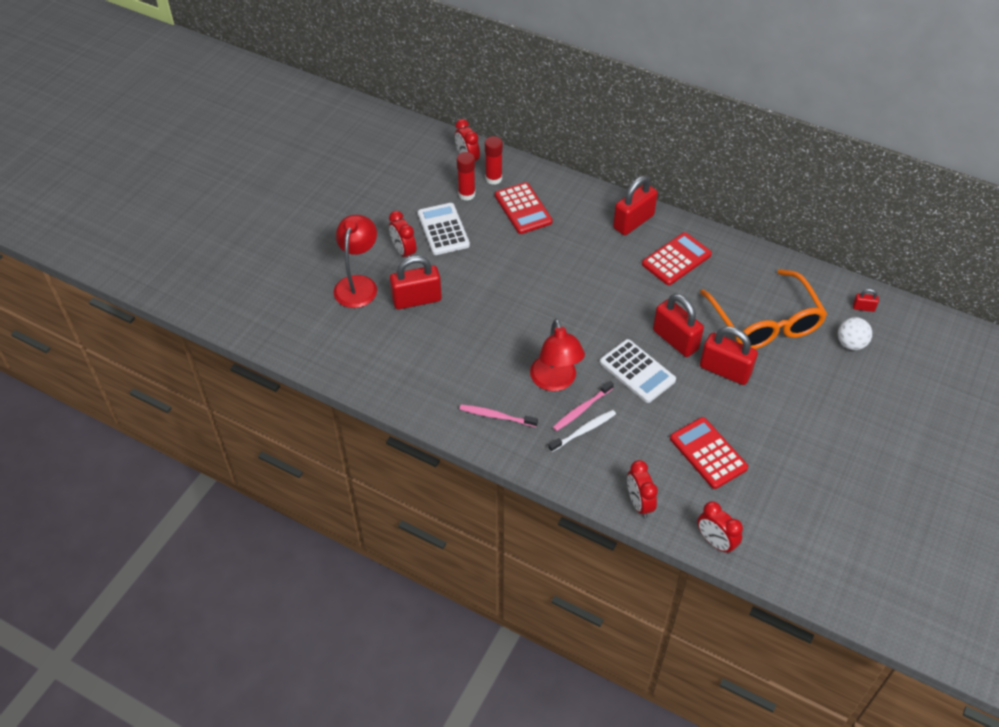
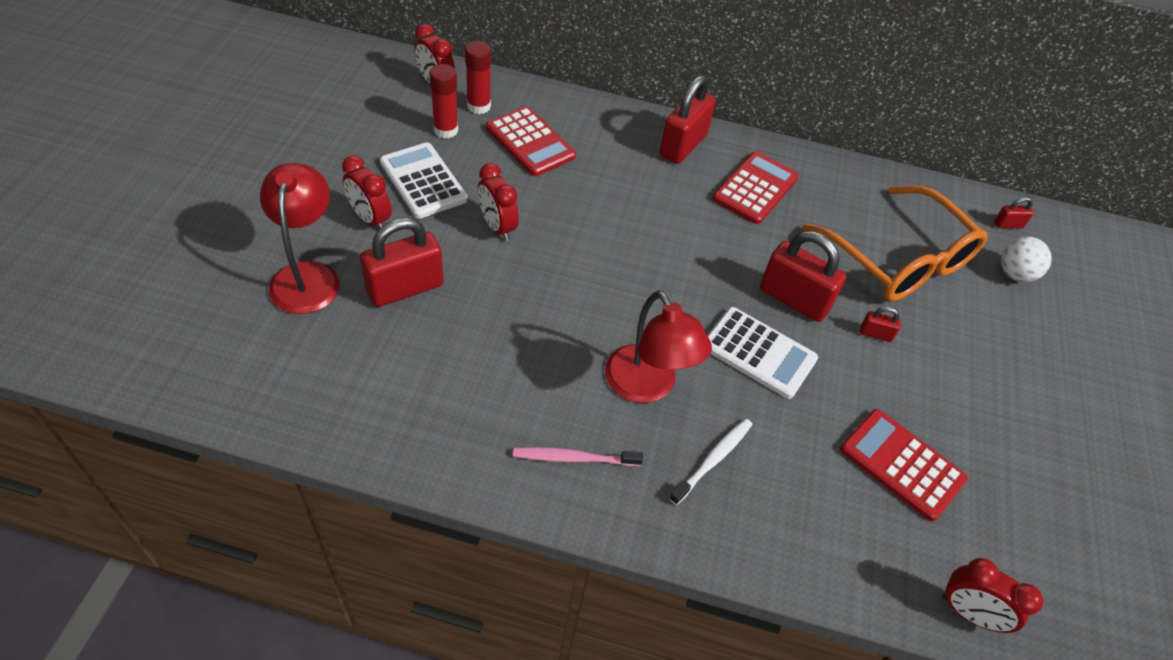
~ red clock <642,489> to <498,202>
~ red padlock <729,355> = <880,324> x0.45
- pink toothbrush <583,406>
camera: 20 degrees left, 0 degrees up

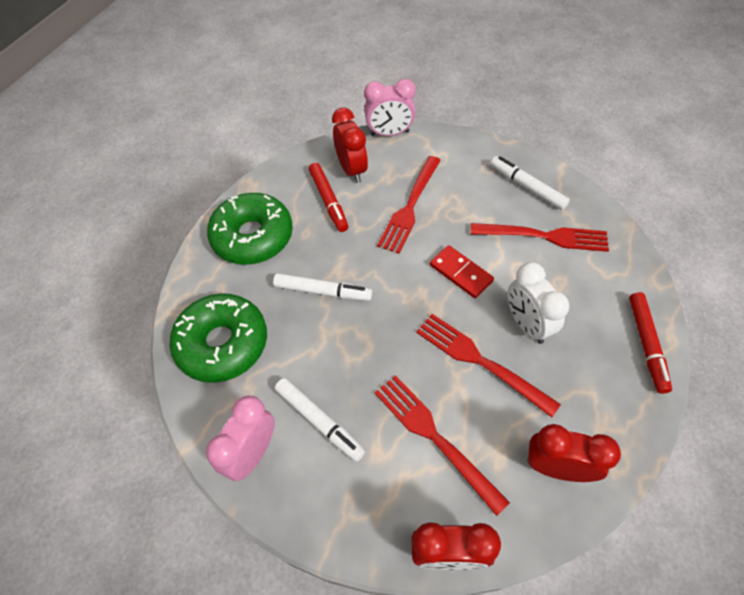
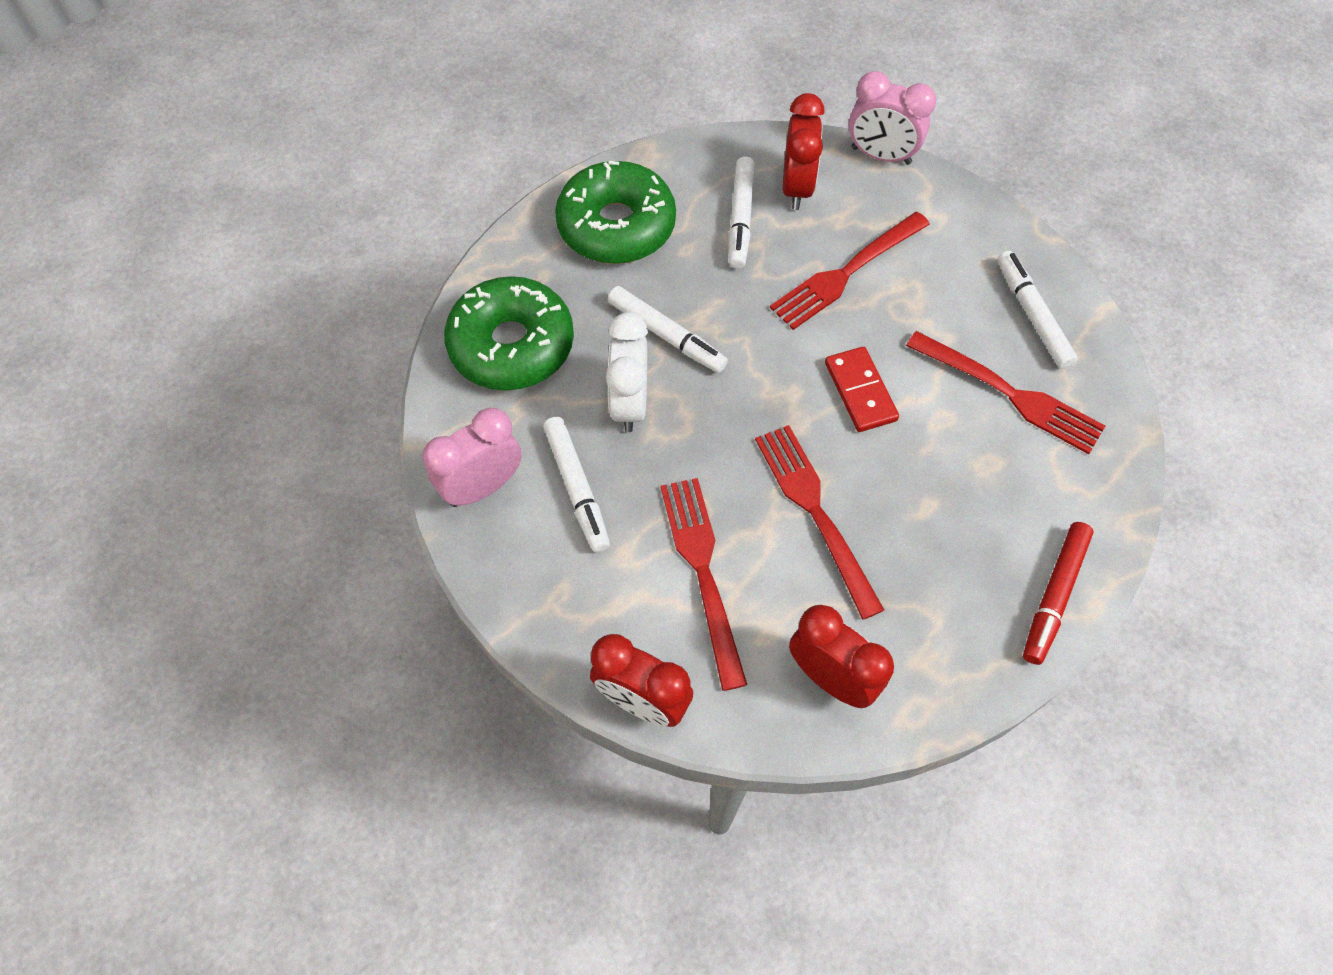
~ white clock <538,303> to <627,372>
~ red marker <328,197> to white marker <742,212>
camera: 25 degrees right, 5 degrees up

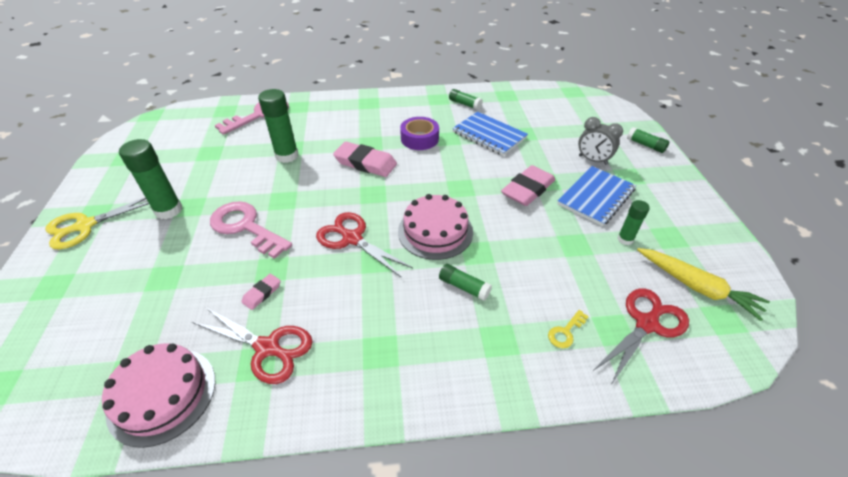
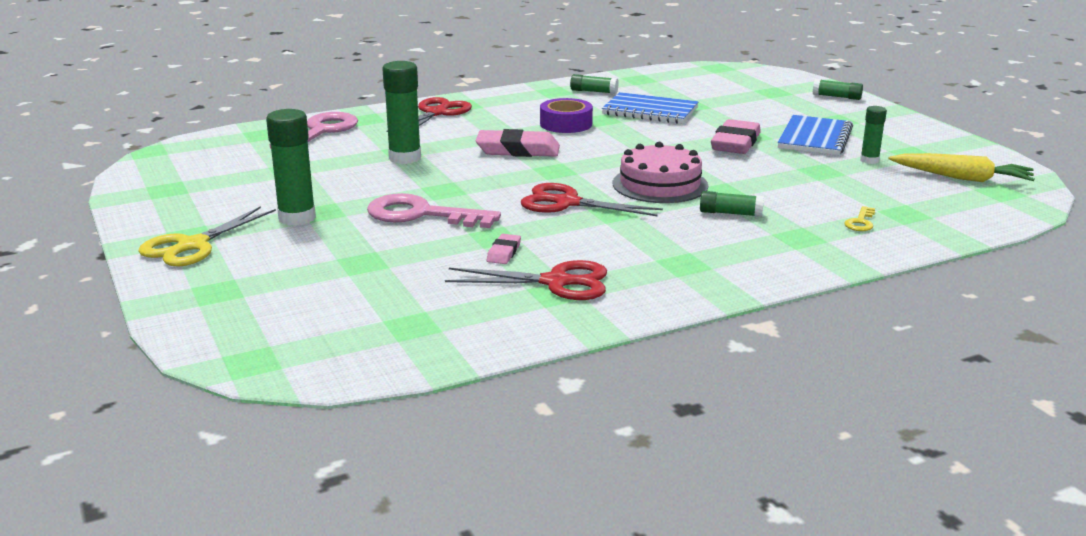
~ red scissors <641,336> to <429,114>
- pink cake <158,395>
- grey clock <600,141>
camera: 20 degrees left, 20 degrees down

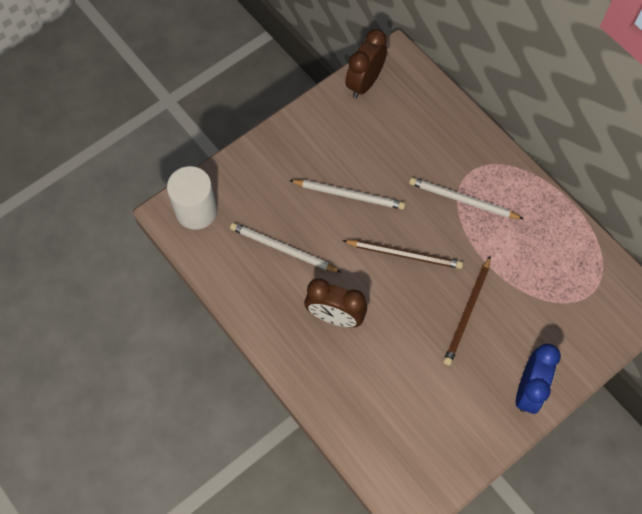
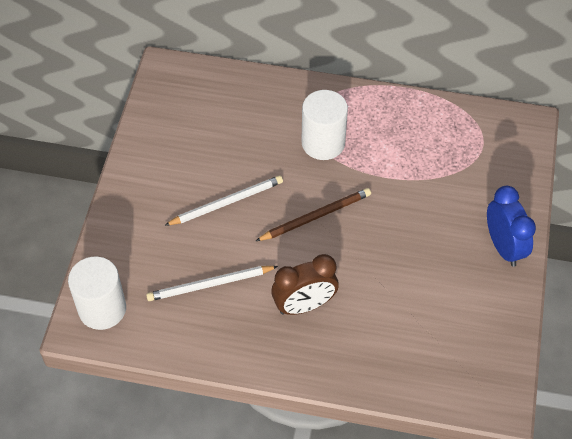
~ white pencil <466,198> to white cylinder <325,125>
- brown clock <366,63>
- brown pencil <467,311>
camera: 40 degrees left, 10 degrees down

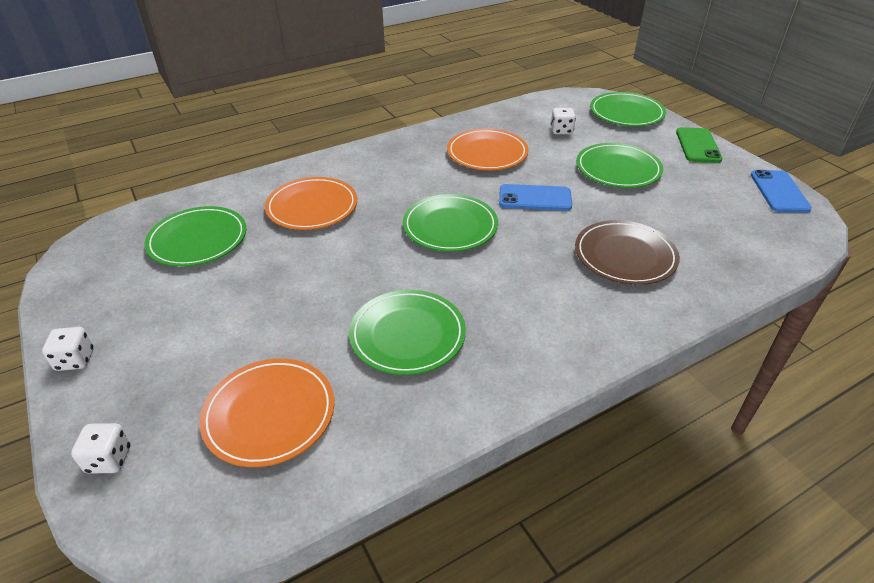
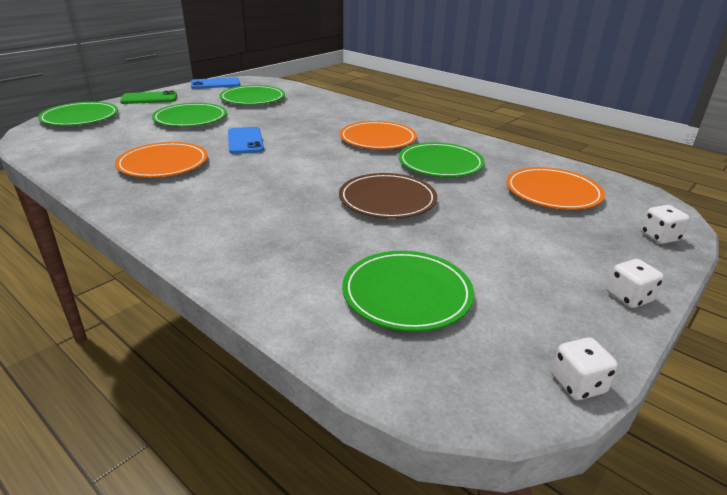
~ green plate <450,223> to <252,95>
~ brown plate <627,252> to <388,196>
~ orange plate <311,203> to <378,135>
~ white dice <563,121> to <584,368>
camera: 110 degrees left, 10 degrees down

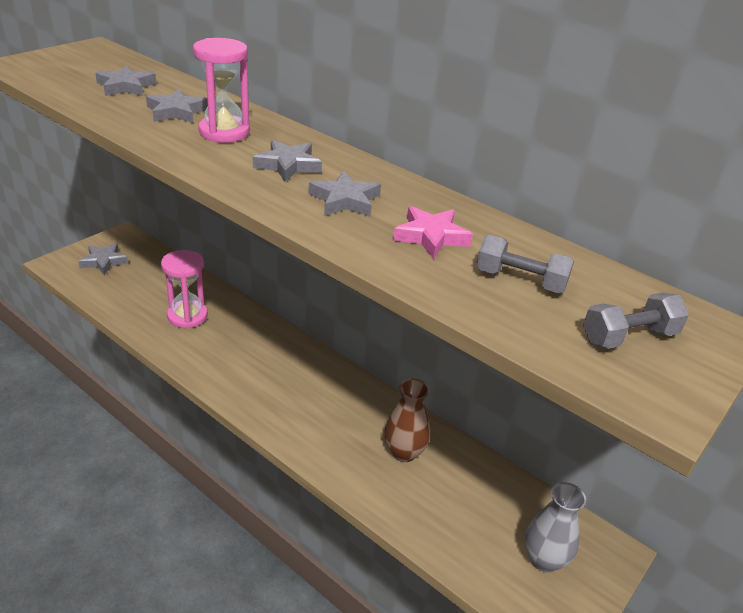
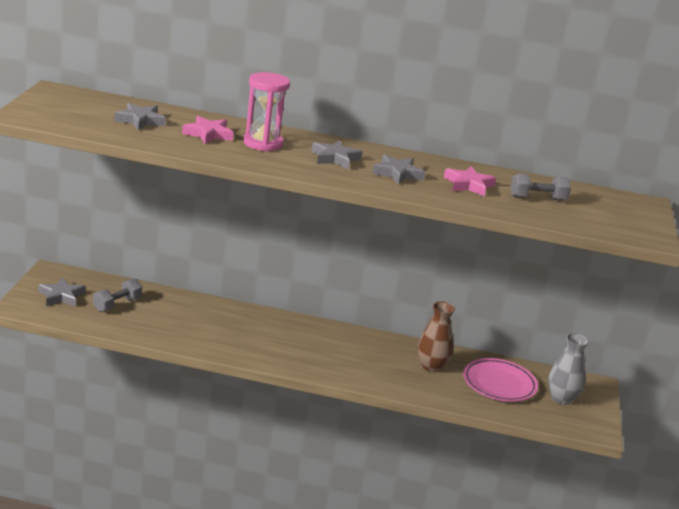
~ grey dumbbell <636,321> to <117,295>
~ grey star <177,106> to pink star <207,130>
+ pink plate <500,380>
- pink hourglass <184,289>
camera: 30 degrees left, 10 degrees down

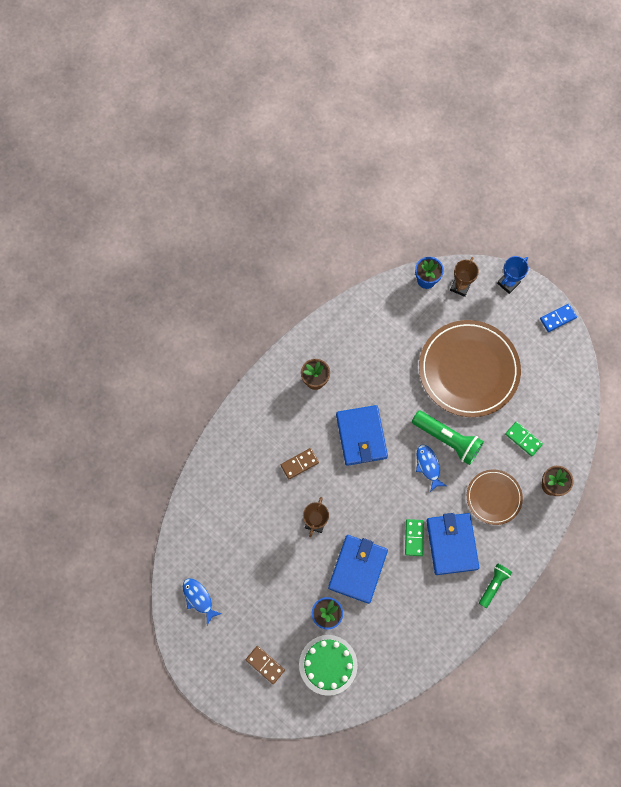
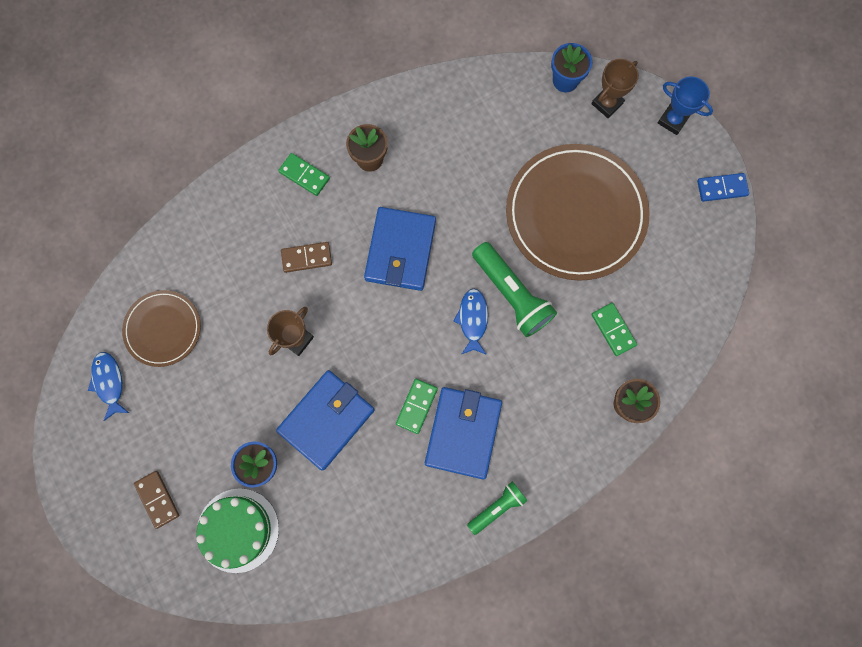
~ brown plate <495,497> to <161,328>
+ green domino <304,174>
~ blue trophy <513,275> = <685,106> 60 degrees clockwise
camera: 20 degrees right, 5 degrees up

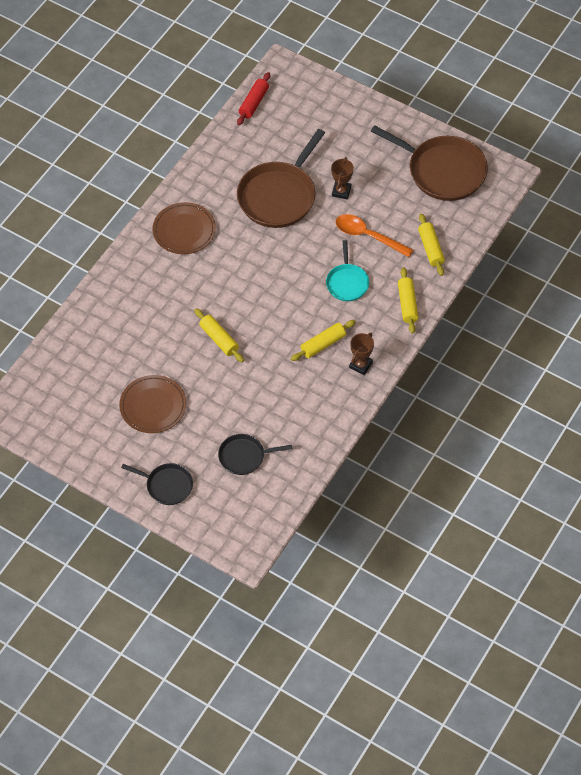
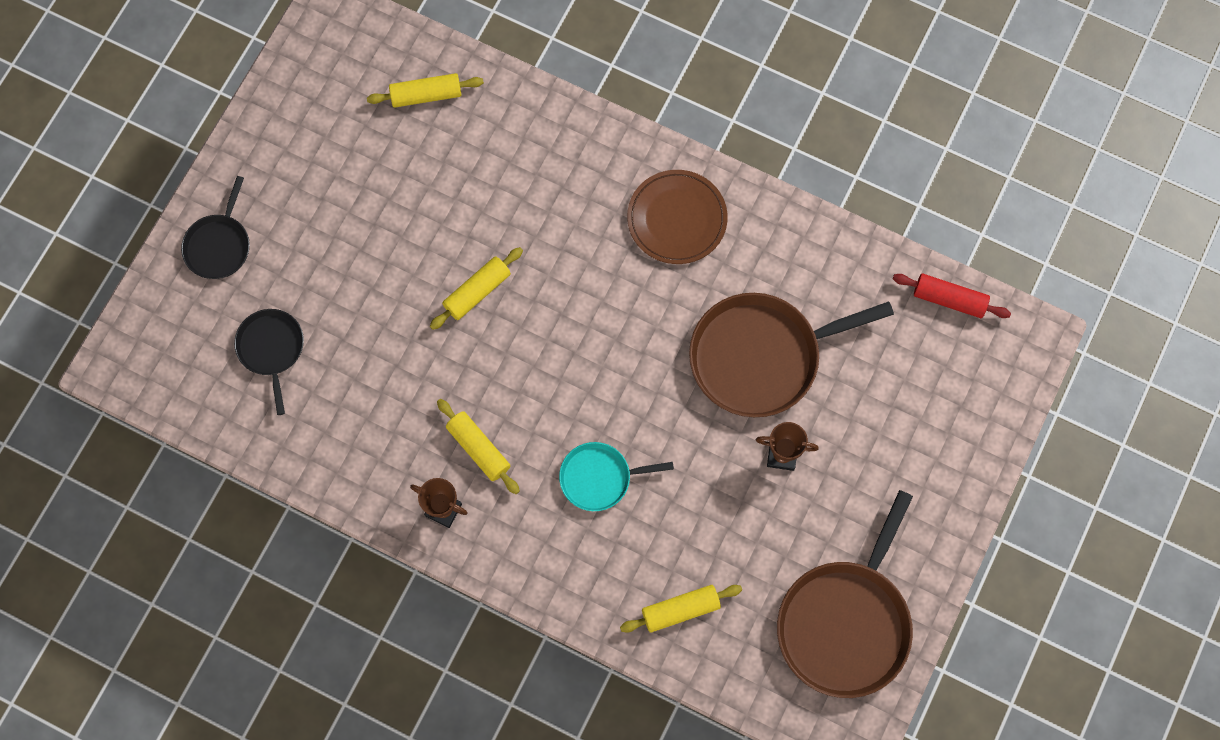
~ yellow rolling pin <408,301> to <425,90>
~ brown pan <281,178> = <791,355> 45 degrees counterclockwise
- brown plate <152,404>
- orange spoon <374,235>
camera: 85 degrees right, 15 degrees up

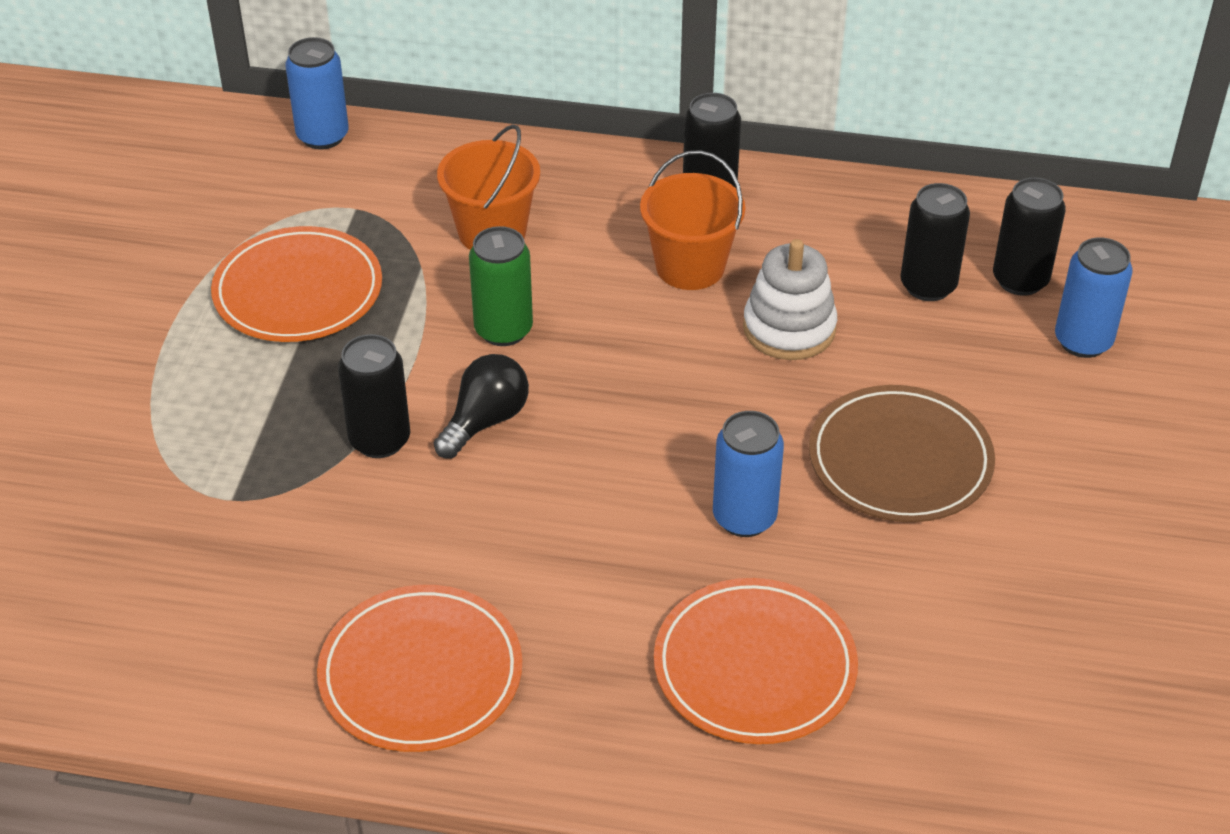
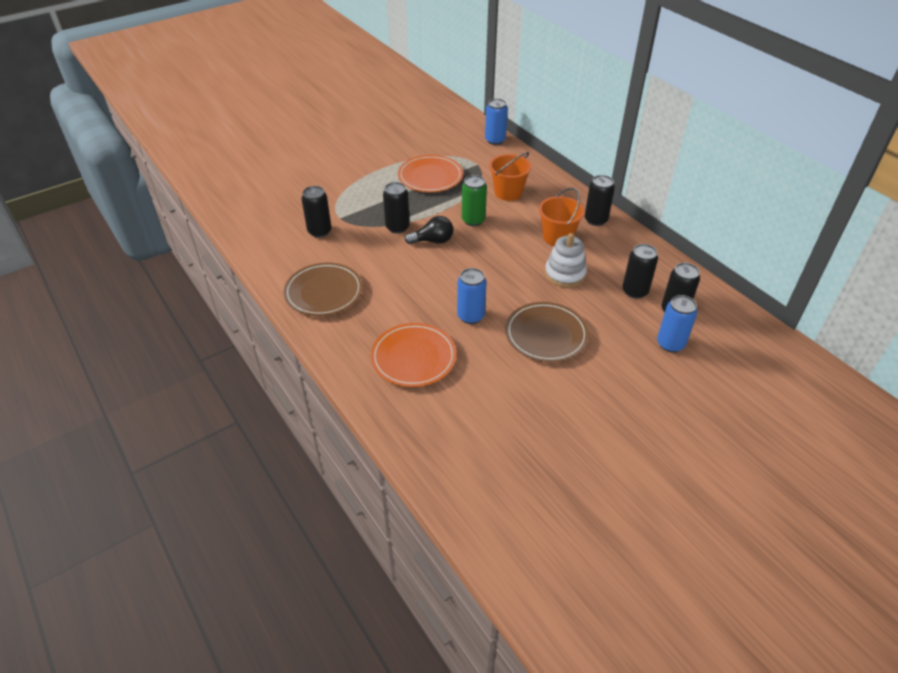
~ orange plate <419,668> to brown plate <323,289>
+ black can <316,212>
camera: 45 degrees right, 0 degrees up

